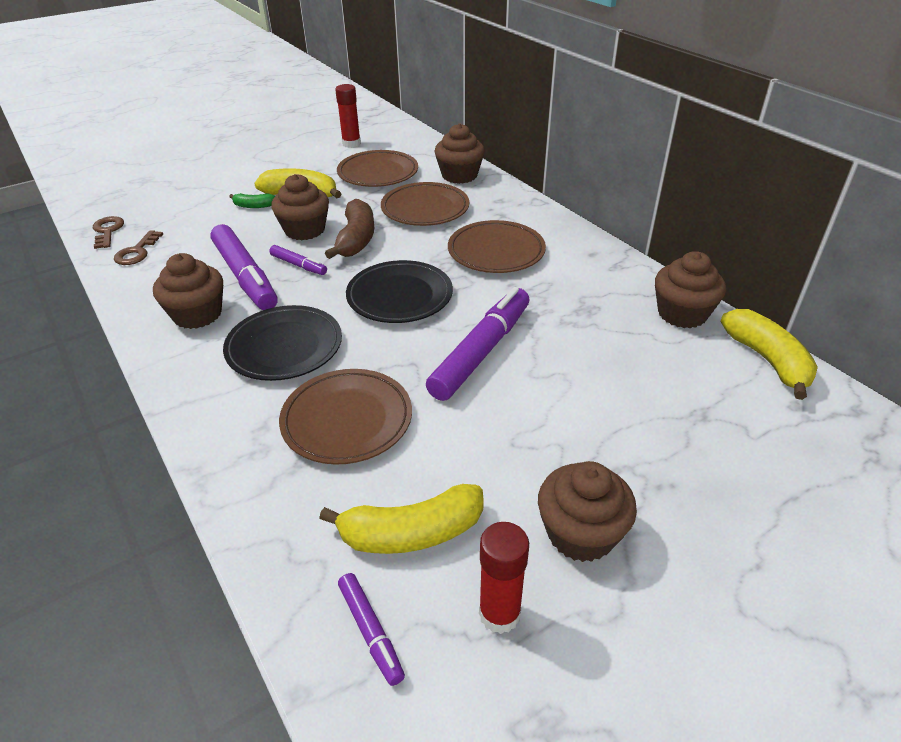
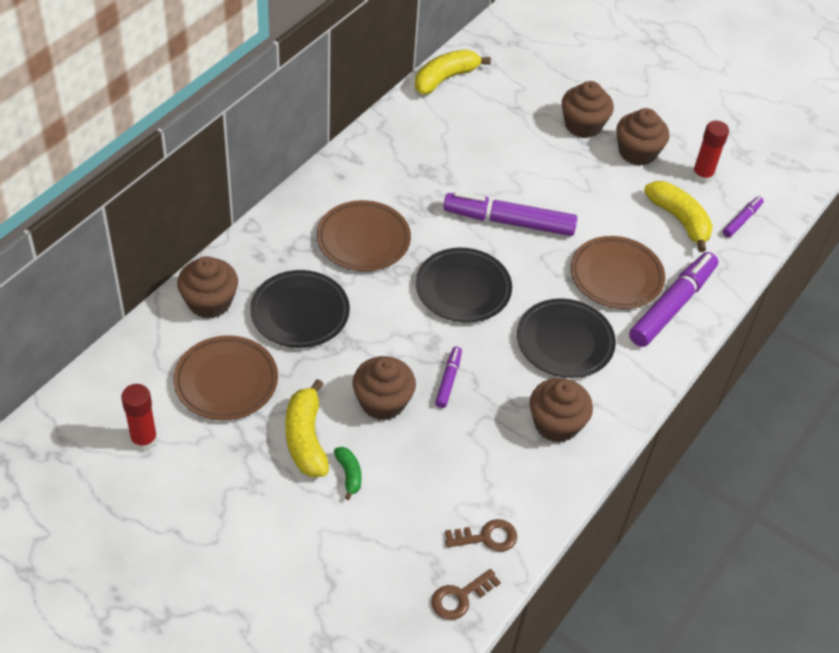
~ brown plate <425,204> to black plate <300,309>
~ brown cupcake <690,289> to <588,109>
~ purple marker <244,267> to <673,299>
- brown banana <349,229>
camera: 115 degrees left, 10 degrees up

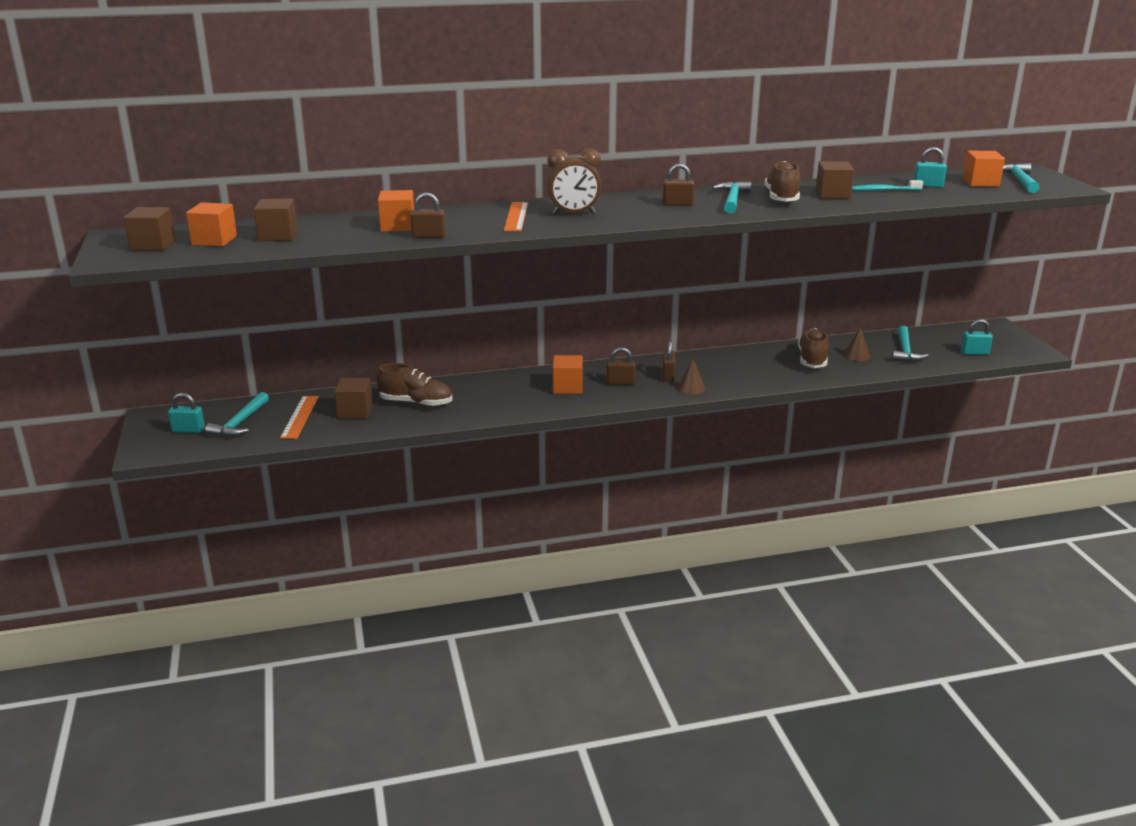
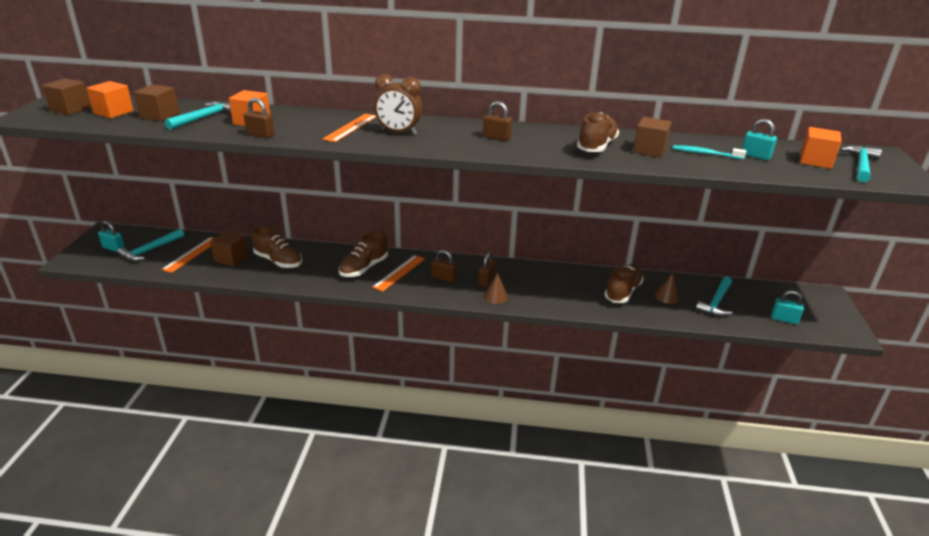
~ turquoise hammer <732,197> to <198,115>
+ brown shoe <363,254>
~ orange cube <568,374> to orange ruler <398,273>
camera: 20 degrees right, 5 degrees up

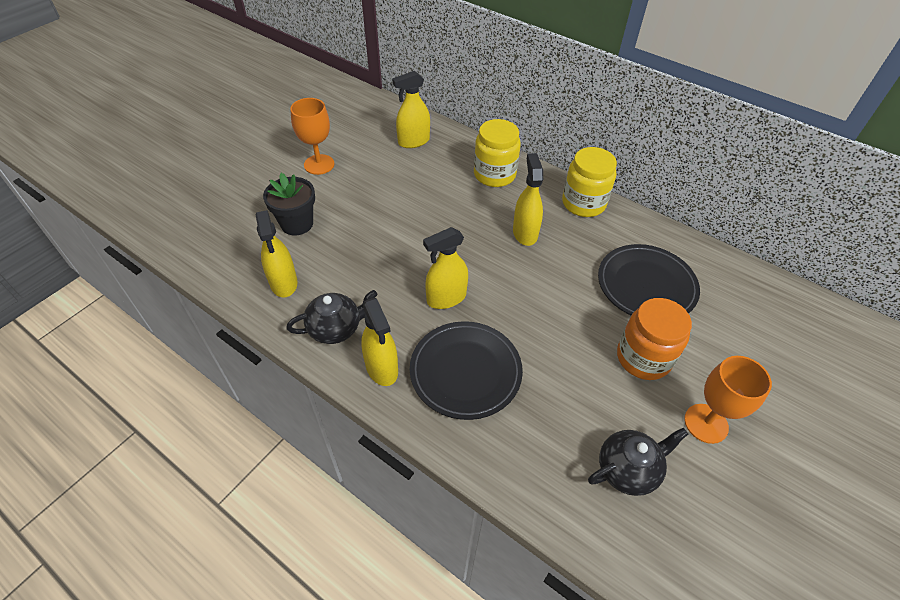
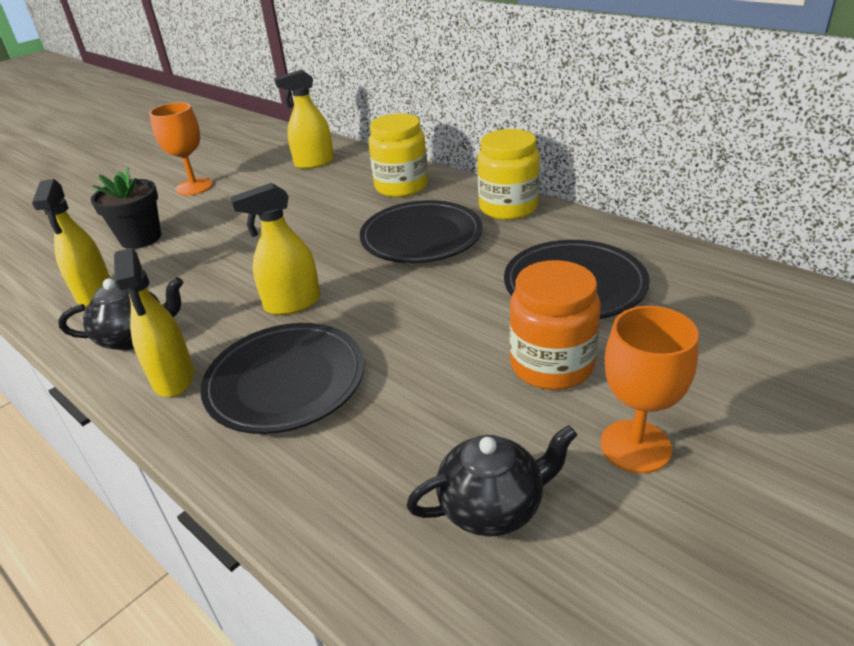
~ yellow spray bottle <528,199> to black plate <421,231>
camera: 10 degrees right, 15 degrees down

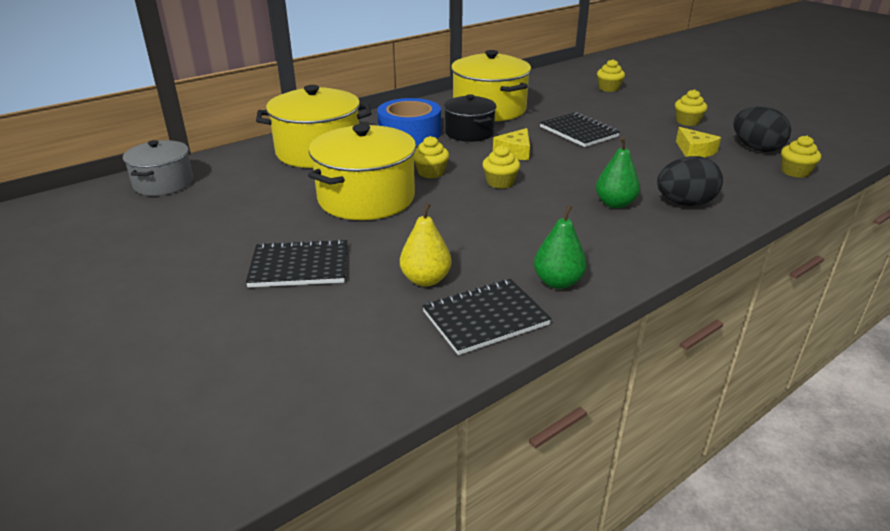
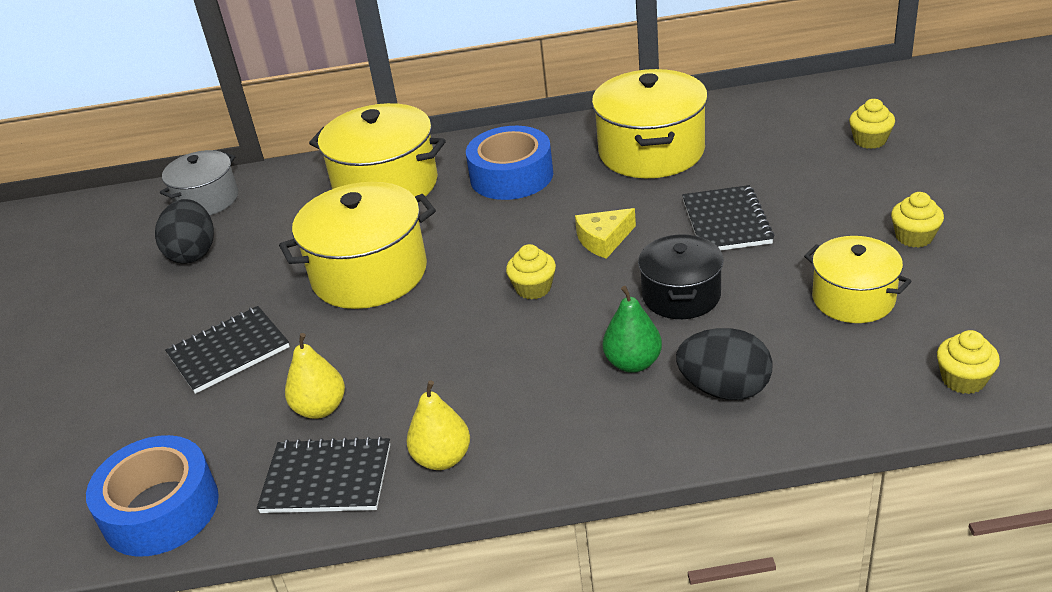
+ blue tape <152,496>
~ black egg <762,129> to <184,231>
~ black notebook <296,263> = <227,350> 60 degrees counterclockwise
~ green pear <560,247> to yellow pear <438,425>
~ black pot <470,118> to <680,277>
~ yellow cheese <698,142> to yellow pot <858,279>
- yellow cupcake <431,157>
camera: 35 degrees right, 5 degrees up

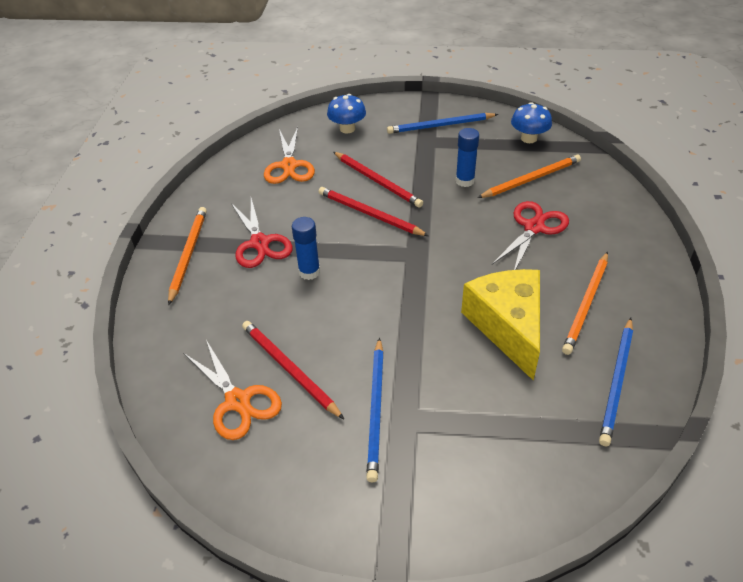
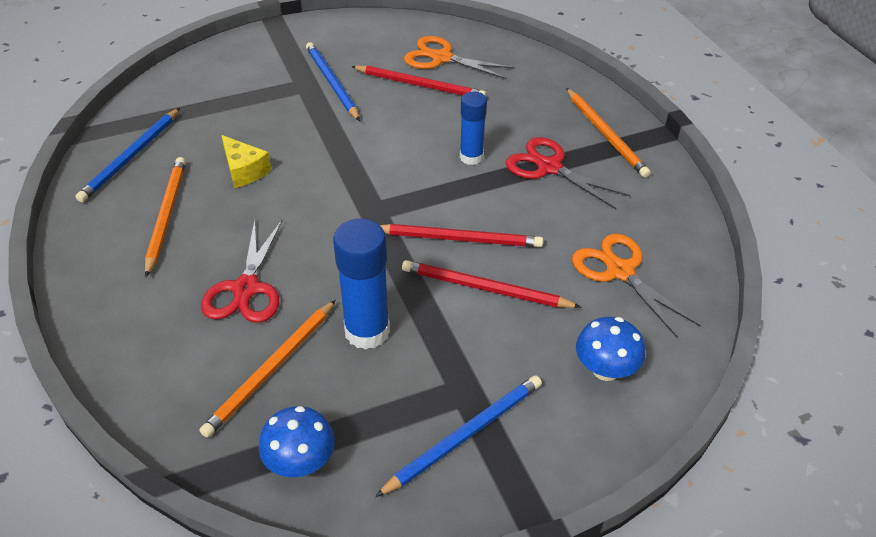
~ blue pencil <616,382> = <127,155> 150 degrees counterclockwise
~ yellow cheese <500,324> = <246,161> x0.52
~ blue glue stick <467,157> = <361,284> x1.56
camera: 150 degrees right, 0 degrees up

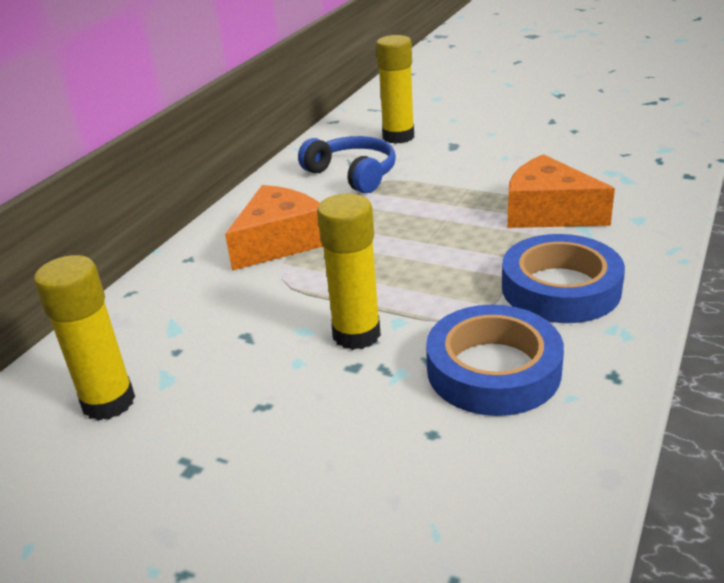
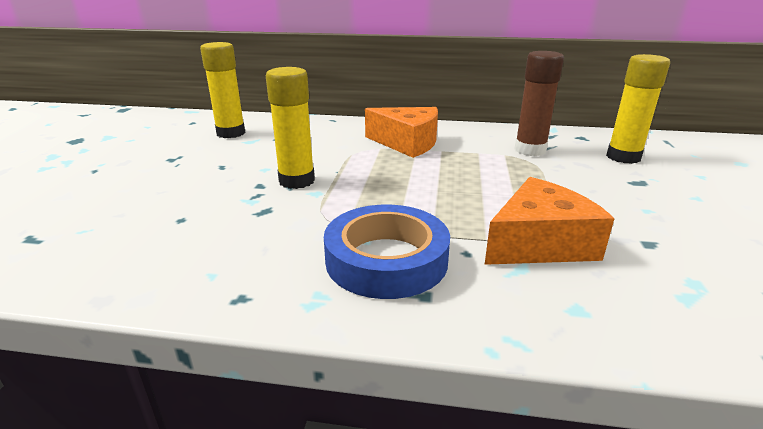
~ orange cheese <561,191> = <550,221> 45 degrees clockwise
~ blue headphones <347,164> to brown glue stick <539,103>
- blue tape <495,360>
camera: 70 degrees right, 5 degrees down

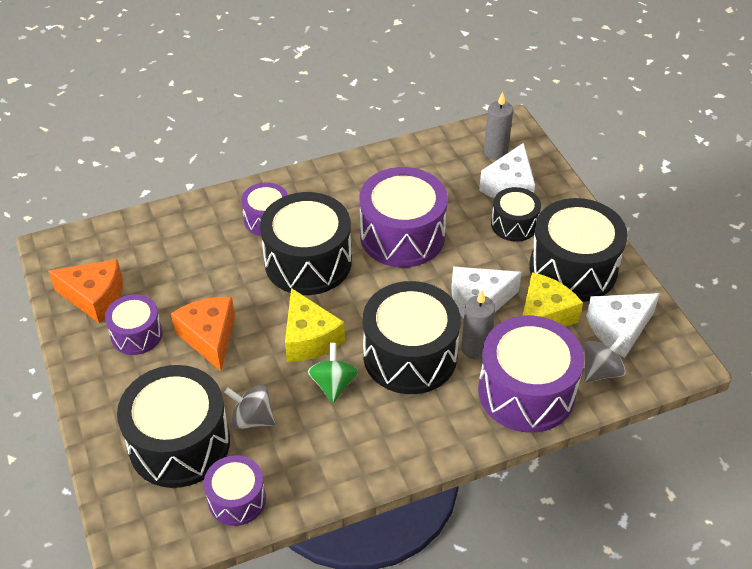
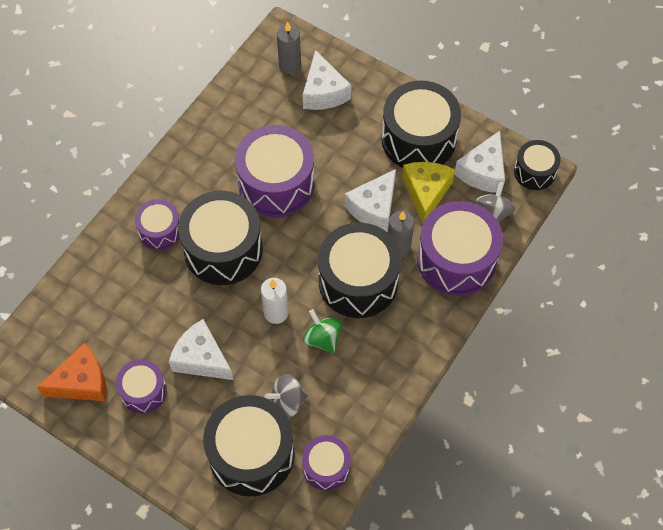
~ orange cheese <203,334> to white cheese <201,349>
~ yellow cheese <315,325> to white candle <275,301>
~ black drum <516,214> to <537,165>
camera: 35 degrees left, 15 degrees up

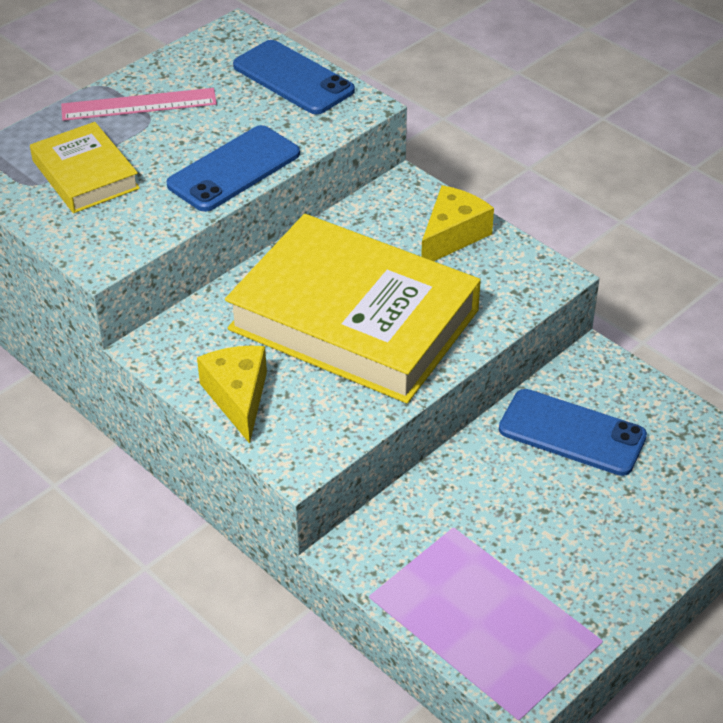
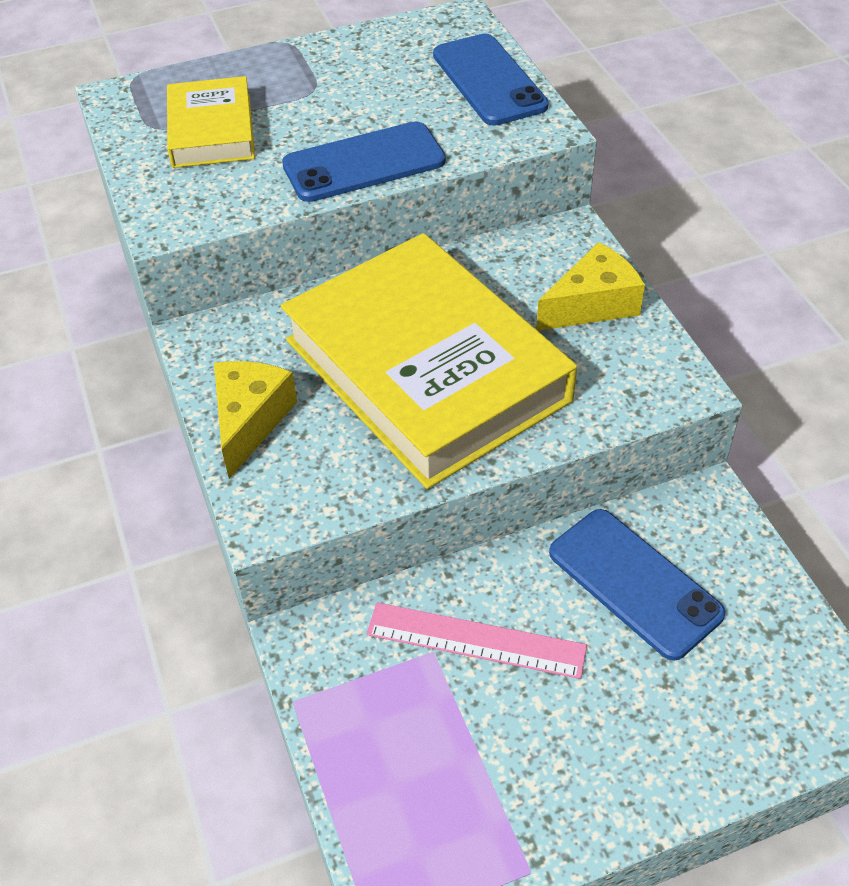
~ pink ruler <139,104> to <477,640>
camera: 25 degrees right, 5 degrees up

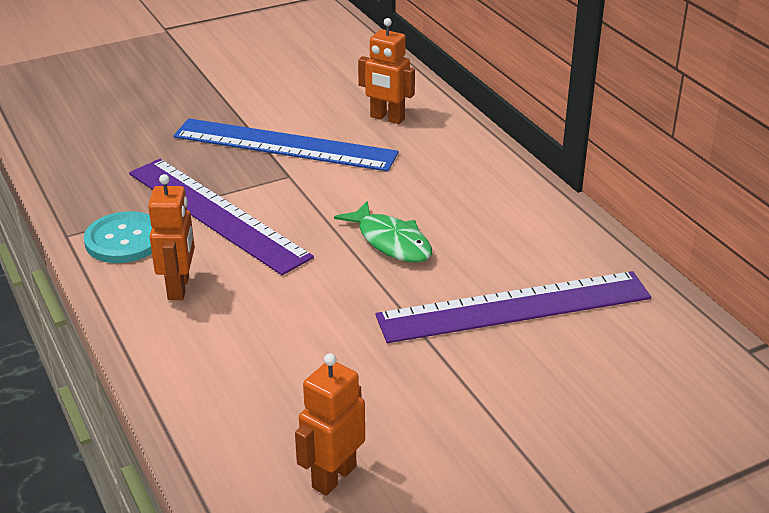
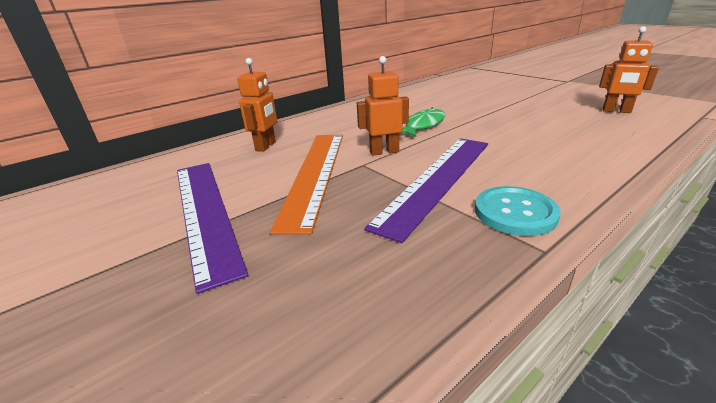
~ purple ruler <513,307> to <212,228>
~ blue ruler <286,144> to orange ruler <306,185>
~ orange robot <171,237> to <383,106>
camera: 100 degrees left, 5 degrees down

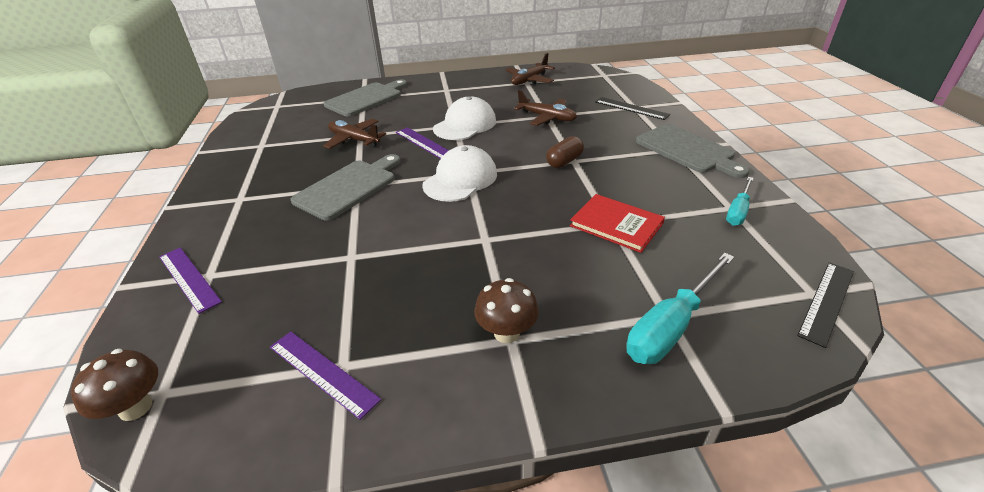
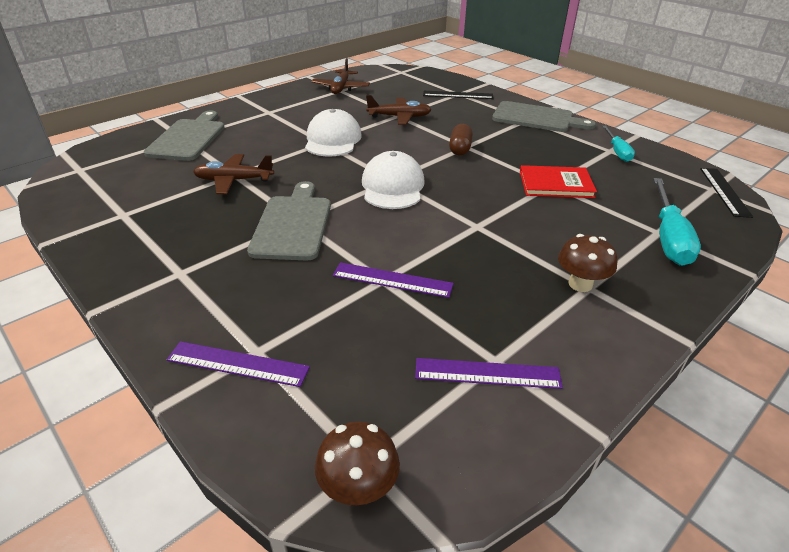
~ purple ruler <422,143> to <393,280>
camera: 35 degrees left, 0 degrees up

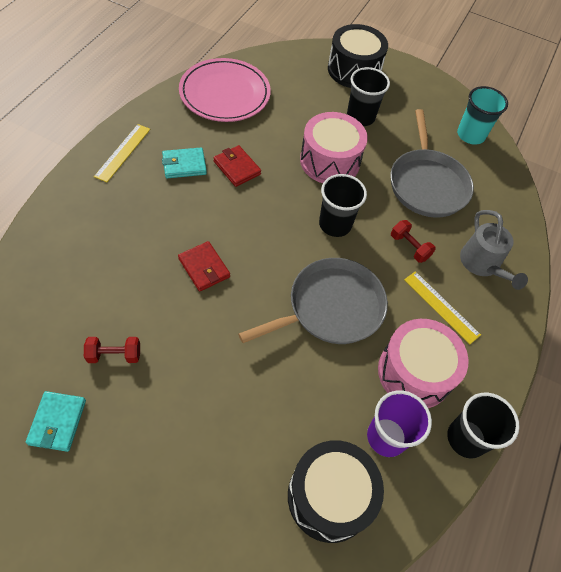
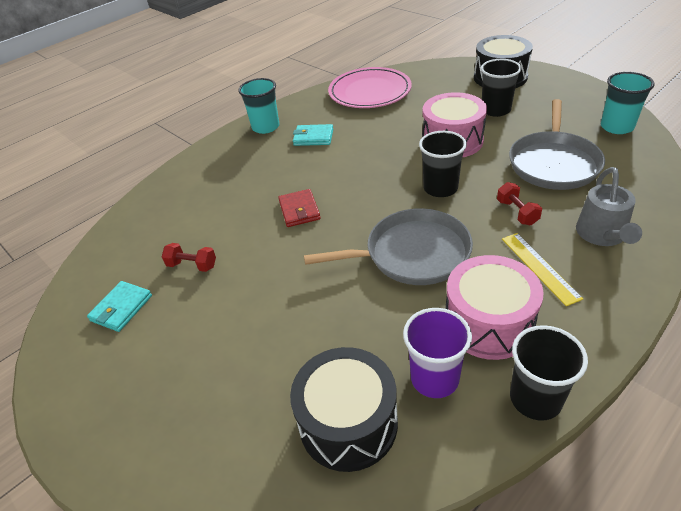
~ yellow ruler <122,153> to turquoise cup <258,106>
- red wallet <237,166>
camera: 30 degrees right, 15 degrees down

